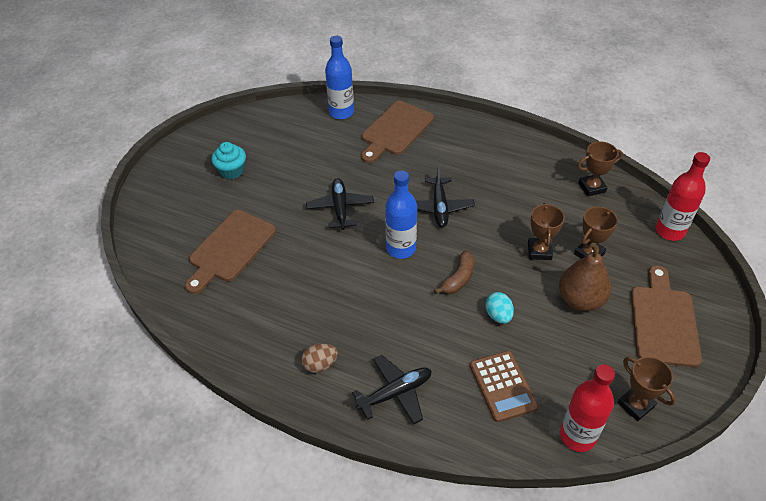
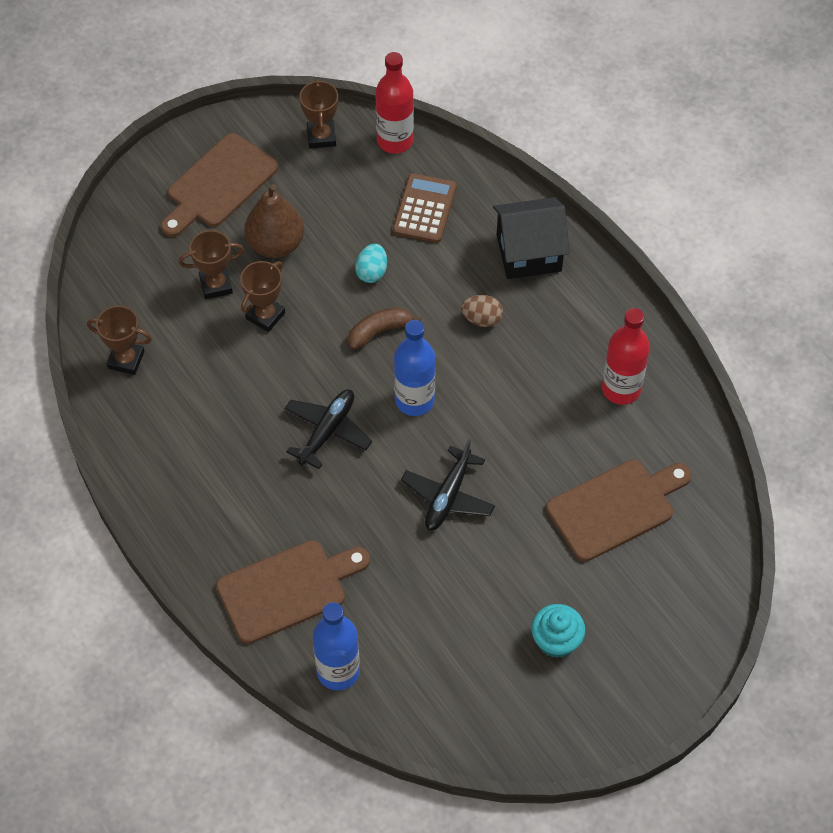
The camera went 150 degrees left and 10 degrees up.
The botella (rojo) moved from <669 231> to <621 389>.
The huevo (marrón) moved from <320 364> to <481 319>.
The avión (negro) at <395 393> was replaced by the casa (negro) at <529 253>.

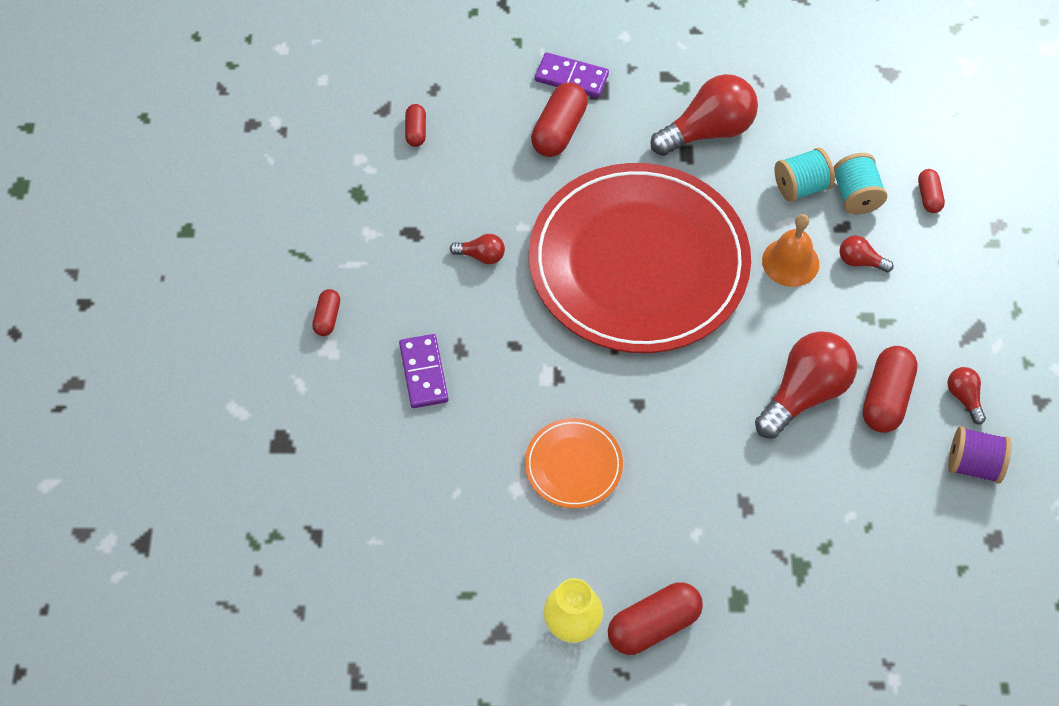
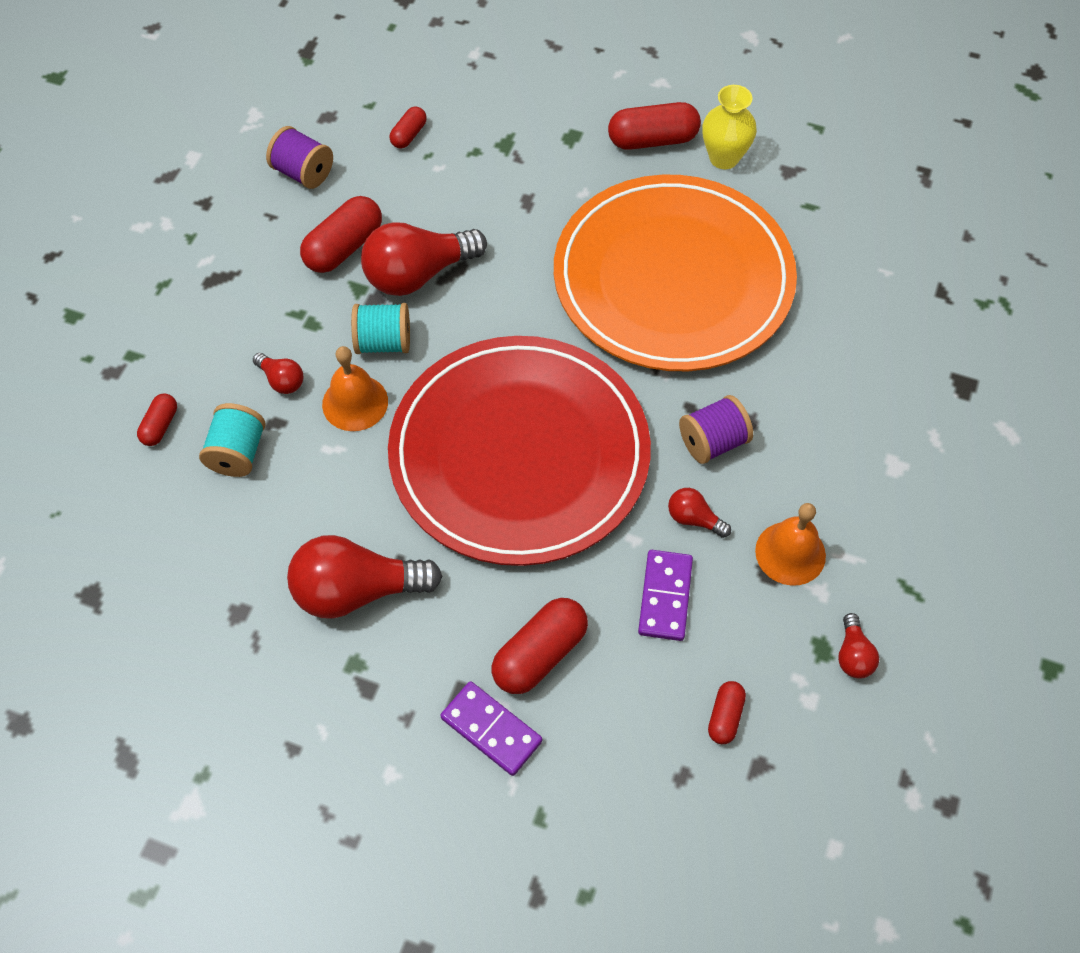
The camera went 160 degrees left and 0 degrees up.
The carrete (turquesa) moved from <801 186> to <383 342>.
The cápsula (rojo) moved from <327 318> to <409 135>.
The ficha de dominó (morado) moved from <424 373> to <665 596>.
The bombilla (rojo) moved from <964 397> to <853 655>.
The plato (naranja) at <573 465> changed to 2.41 times the size.
The carrete (morado) at <713 442> appeared.
The campana (naranja) at <790 553> appeared.

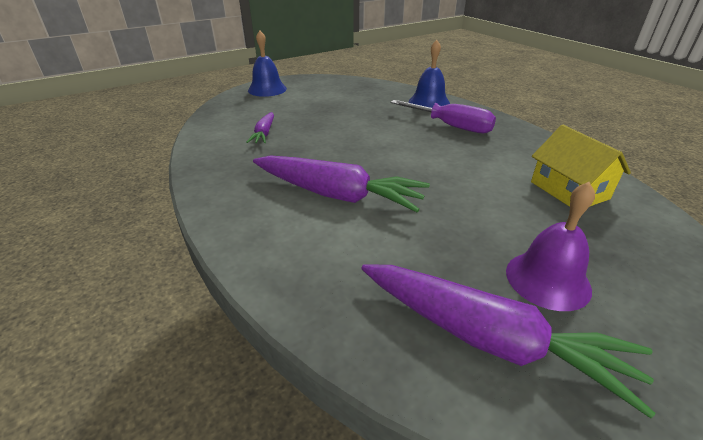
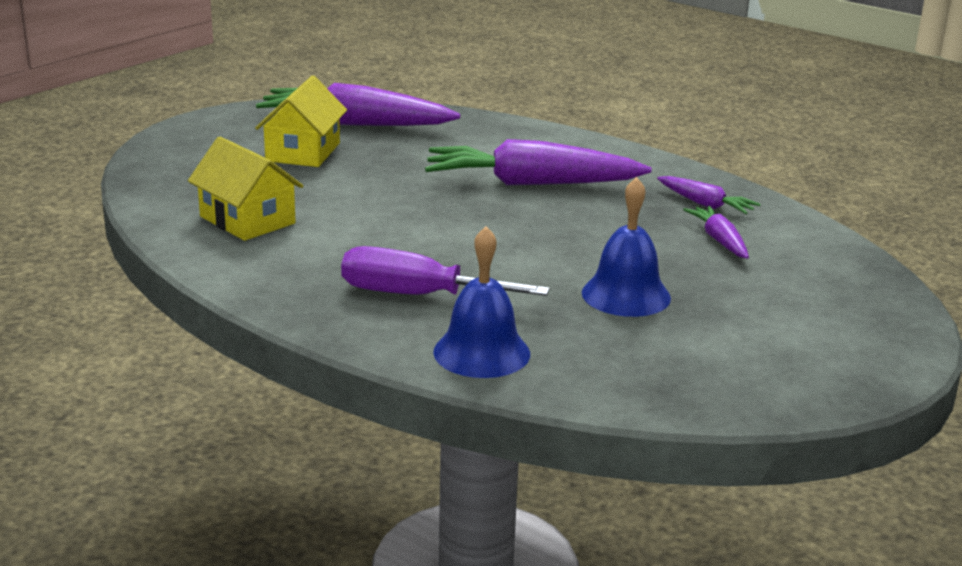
The camera went 160 degrees right and 10 degrees down.
The campana (azul) moved from <267 89> to <626 295>.
The campana (morado) at <547 280> was replaced by the casa (amarillo) at <303 152>.
The zanahoria (morado) at <705 204> appeared.

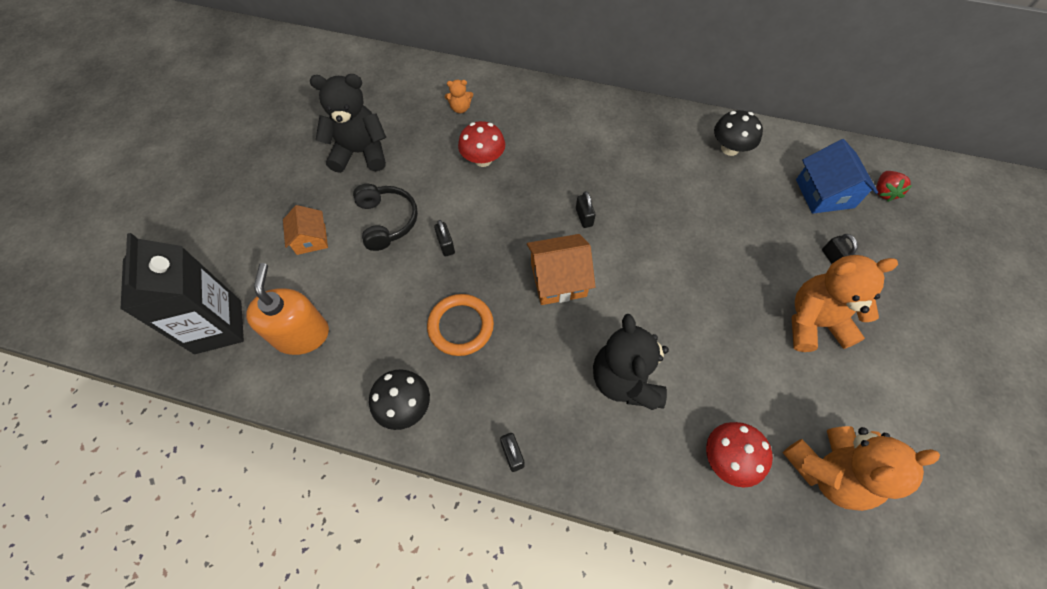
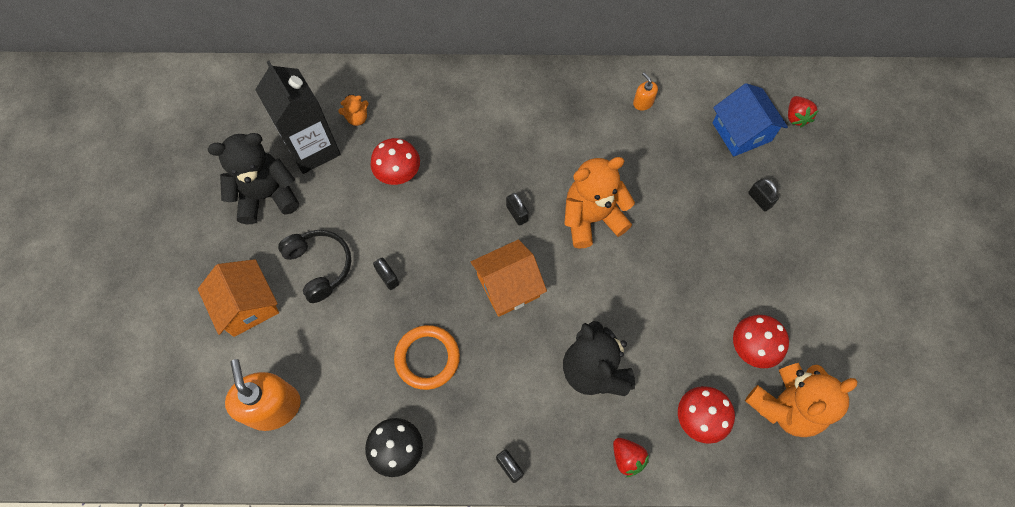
The camera went 15 degrees left and 5 degrees up.
The seta (negro) at <729 148> was replaced by the dispensador de jabón (naranja) at <643 102>.
The casa (naranja) at <311 239> changed to 1.52 times the size.
The cartón de leche (negro) moved from <218 327> to <312 149>.
The osito (naranja) moved from <814 322> to <592 218>.
The seta (rojo) at <752 347> appeared.
The fresa (rojo) at <627 458> appeared.

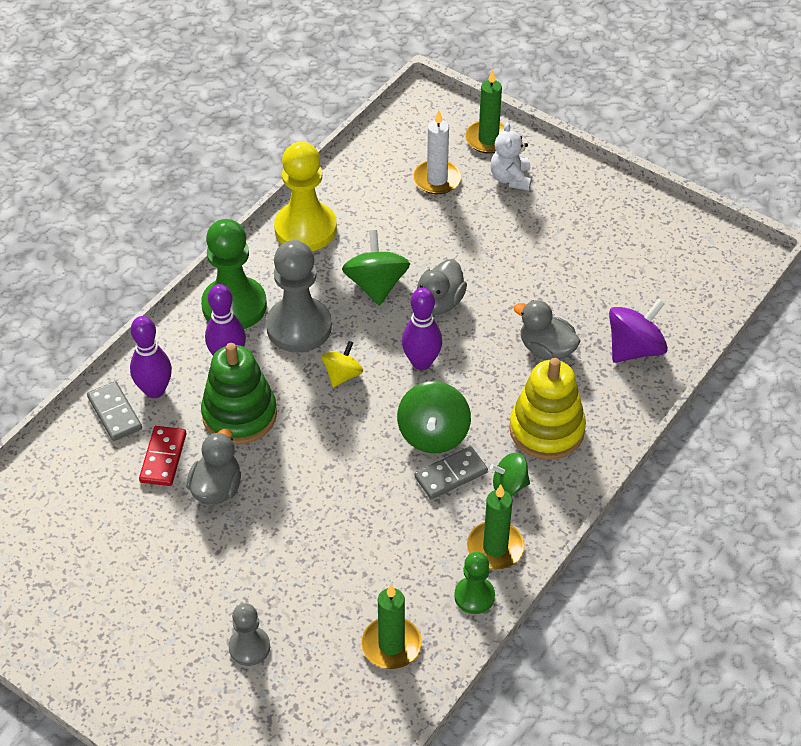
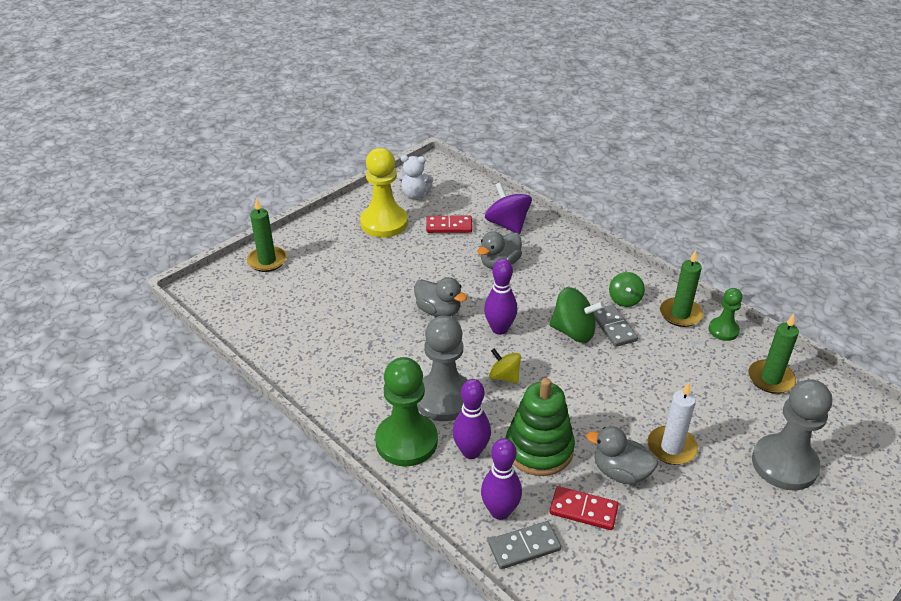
The camera went 80 degrees left and 10 degrees down.
The vela (blanco) moved from <437 179> to <671 447>.
The osito (blanco) moved from <510 179> to <415 194>.
The peón (amarillo) moved from <305 229> to <384 223>.
The peonza (verde) at <376 285> disappeared.
The juguete apilable (amarillo) at <546 430> disappeared.
The peón (gris) at <249 647> changed to 1.84 times the size.
The ficha de dominó (rojo) at <449 226> appeared.

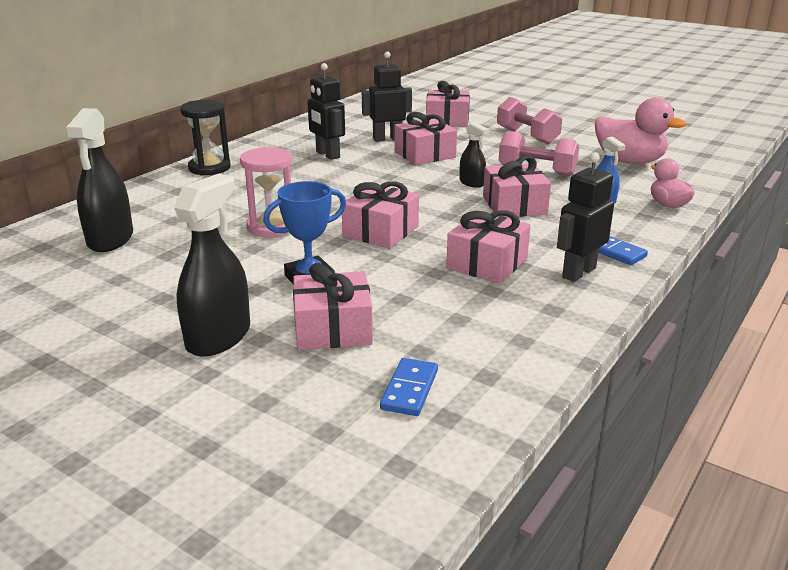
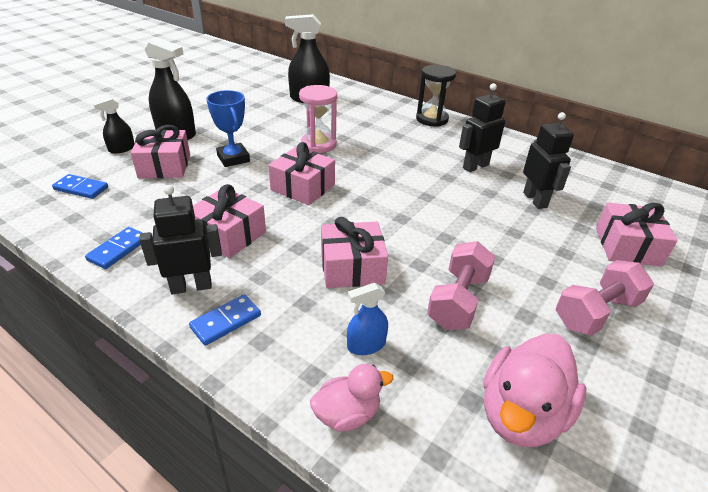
The camera went 90 degrees right and 10 degrees up.
The regalo (rosa) at <425 154> disappeared.
The pulverizador (negro) moved from <472 183> to <121 149>.
The robot (negro) at <578 272> turned 60 degrees counterclockwise.
The ficha de dominó (azul) at <118 249> appeared.

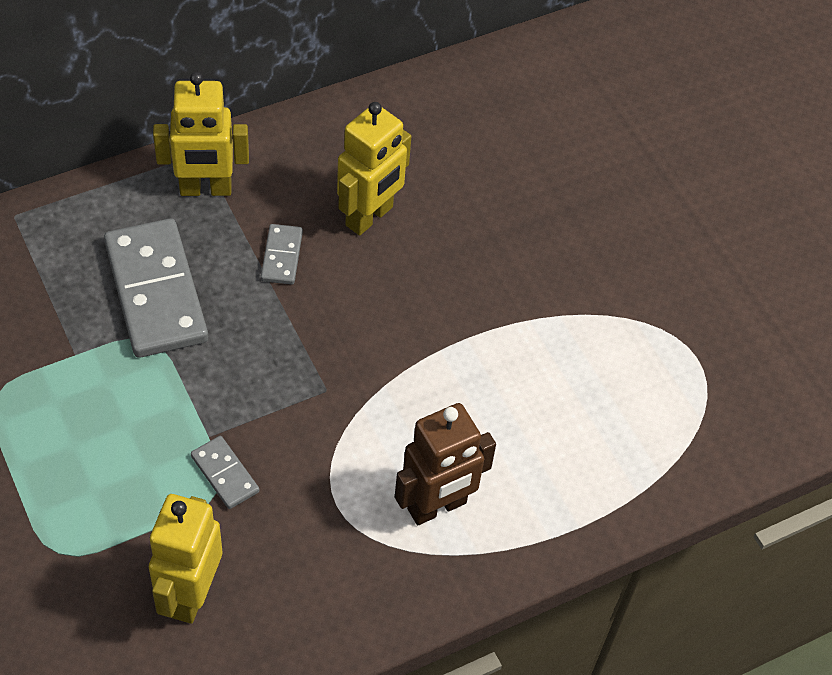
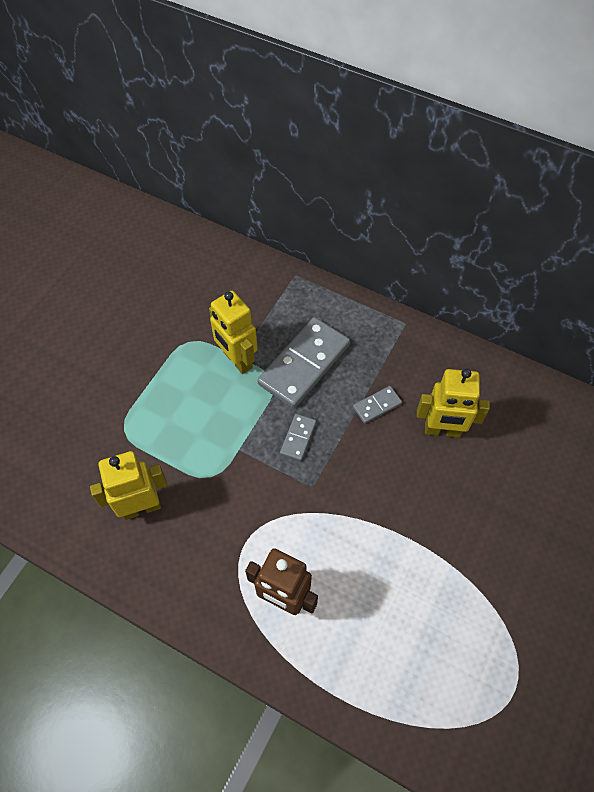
The camera went 60 degrees right and 5 degrees up.
The robot (amarillo) moved from <205 189> to <237 360>.
The ficha de dominó (gris) moved from <224 474> to <298 438>.

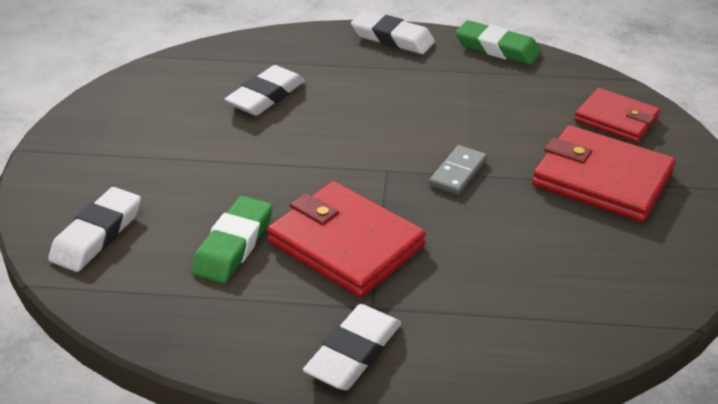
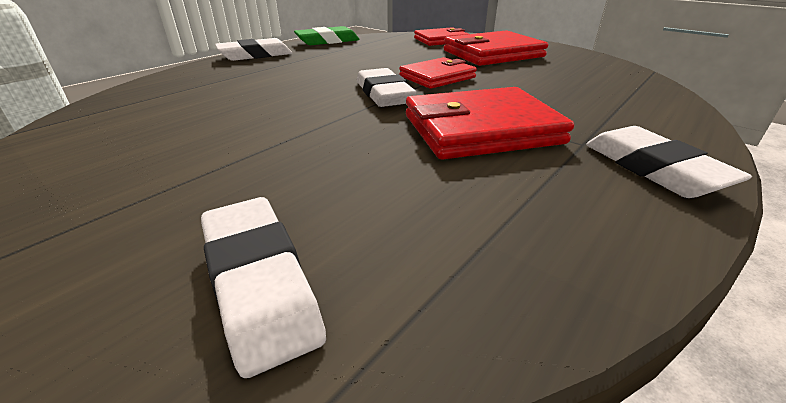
The camera went 55 degrees left and 5 degrees down.
The goma de borrar (blanco) moved from <266 96> to <384 94>.
The ficha de dominó (gris) at <457 172> was replaced by the cartera (rojo) at <437 77>.
The goma de borrar (verde) at <233 245> disappeared.

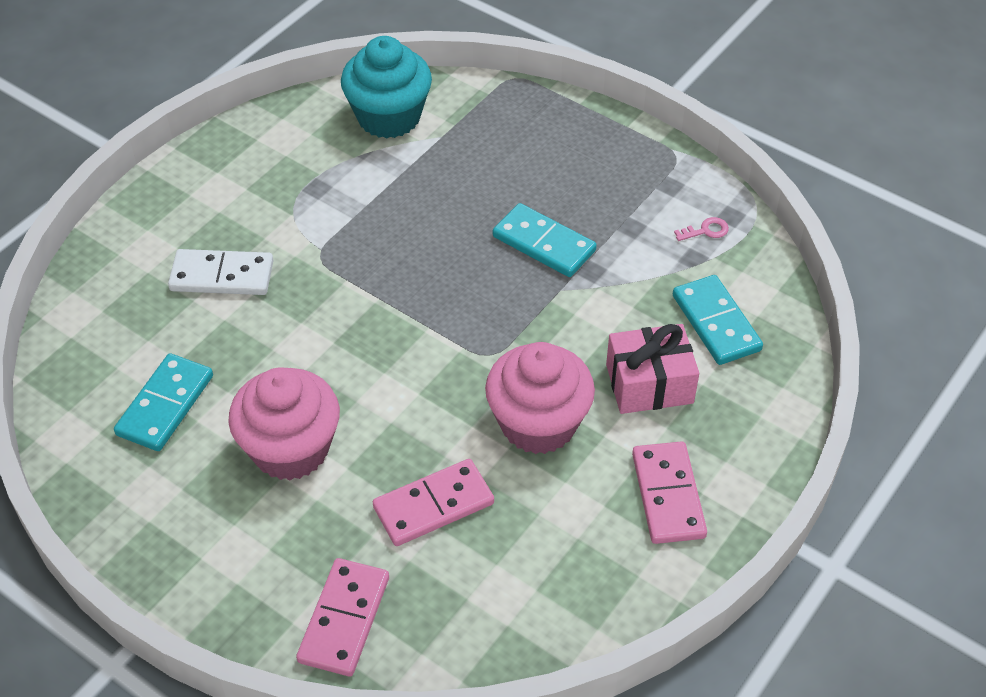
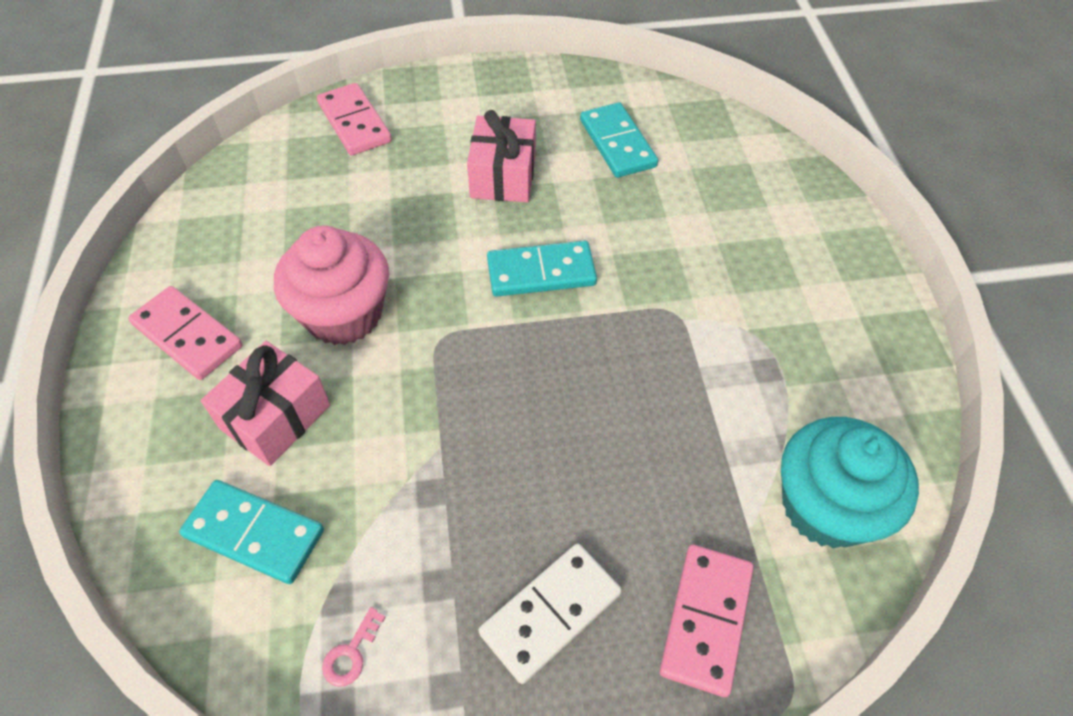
The camera went 135 degrees right and 5 degrees up.
The ficha de dominó (turquesa) moved from <544 243> to <541 272>.
The ficha de dominó (blanco) moved from <222 276> to <550 613>.
The magdalena (rosa) at <290 449> was replaced by the regalo (rosa) at <503 176>.
The ficha de dominó (rosa) moved from <433 505> to <706 619>.

